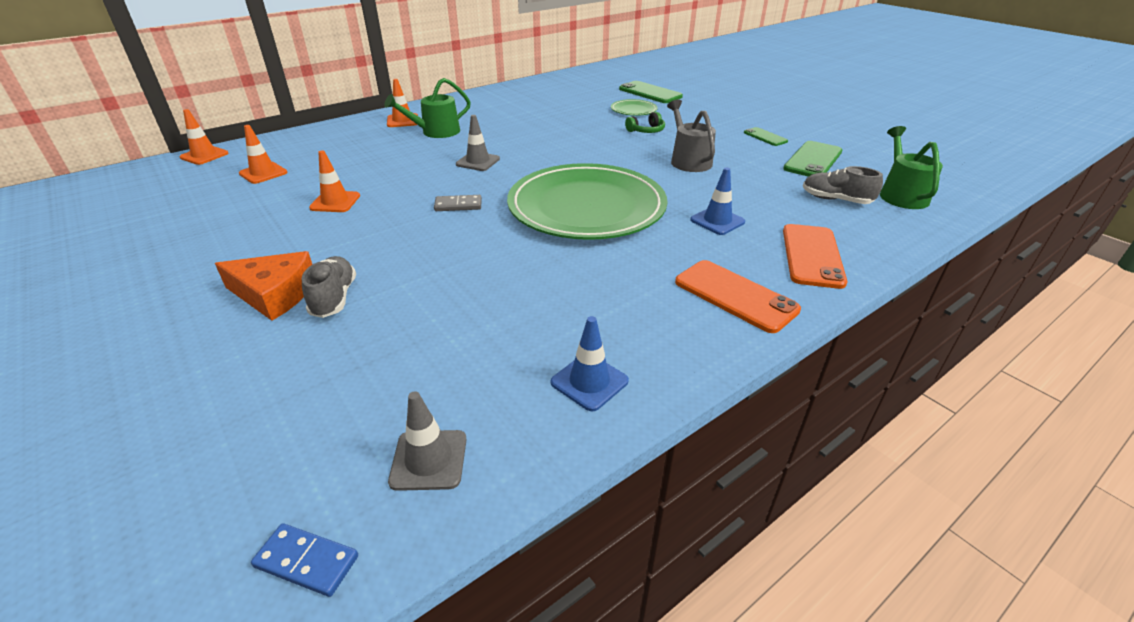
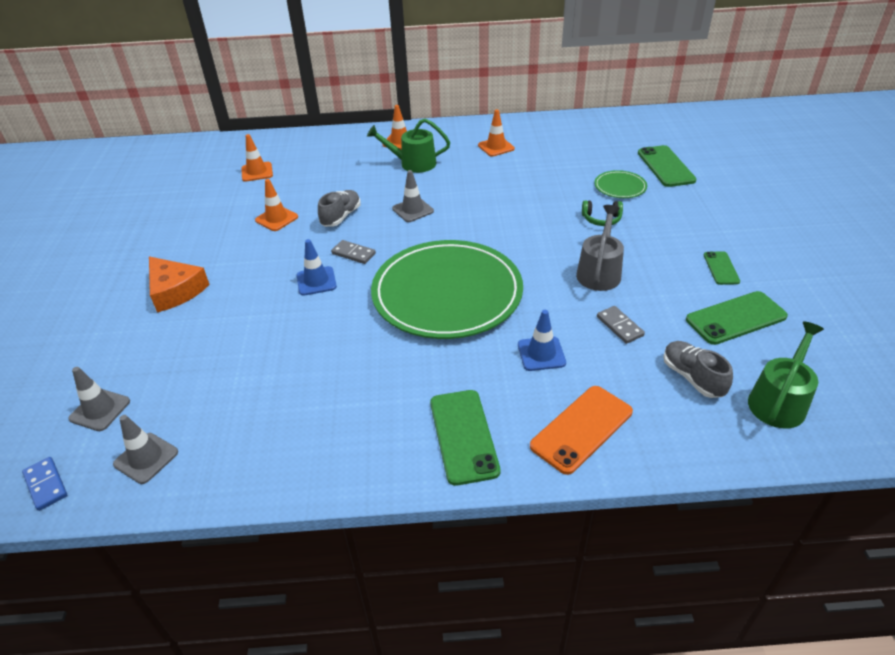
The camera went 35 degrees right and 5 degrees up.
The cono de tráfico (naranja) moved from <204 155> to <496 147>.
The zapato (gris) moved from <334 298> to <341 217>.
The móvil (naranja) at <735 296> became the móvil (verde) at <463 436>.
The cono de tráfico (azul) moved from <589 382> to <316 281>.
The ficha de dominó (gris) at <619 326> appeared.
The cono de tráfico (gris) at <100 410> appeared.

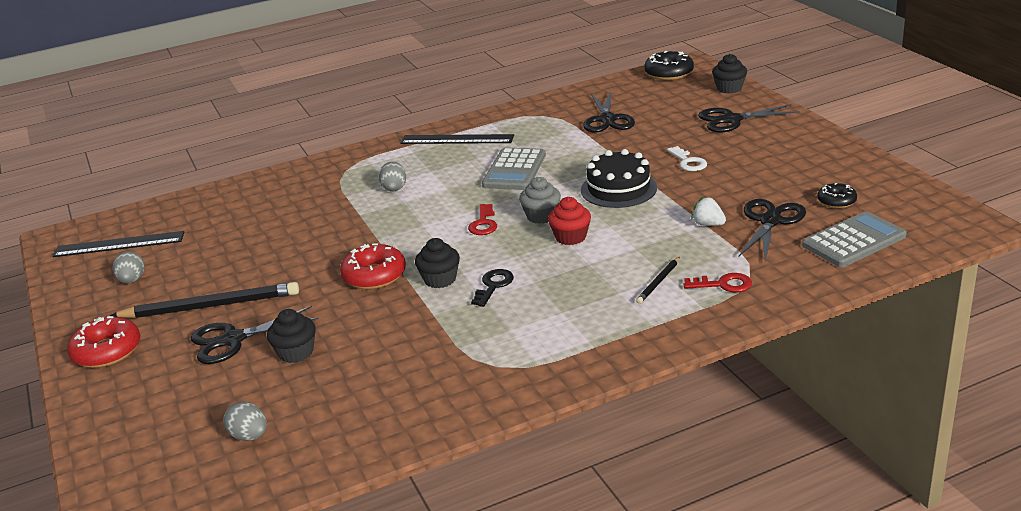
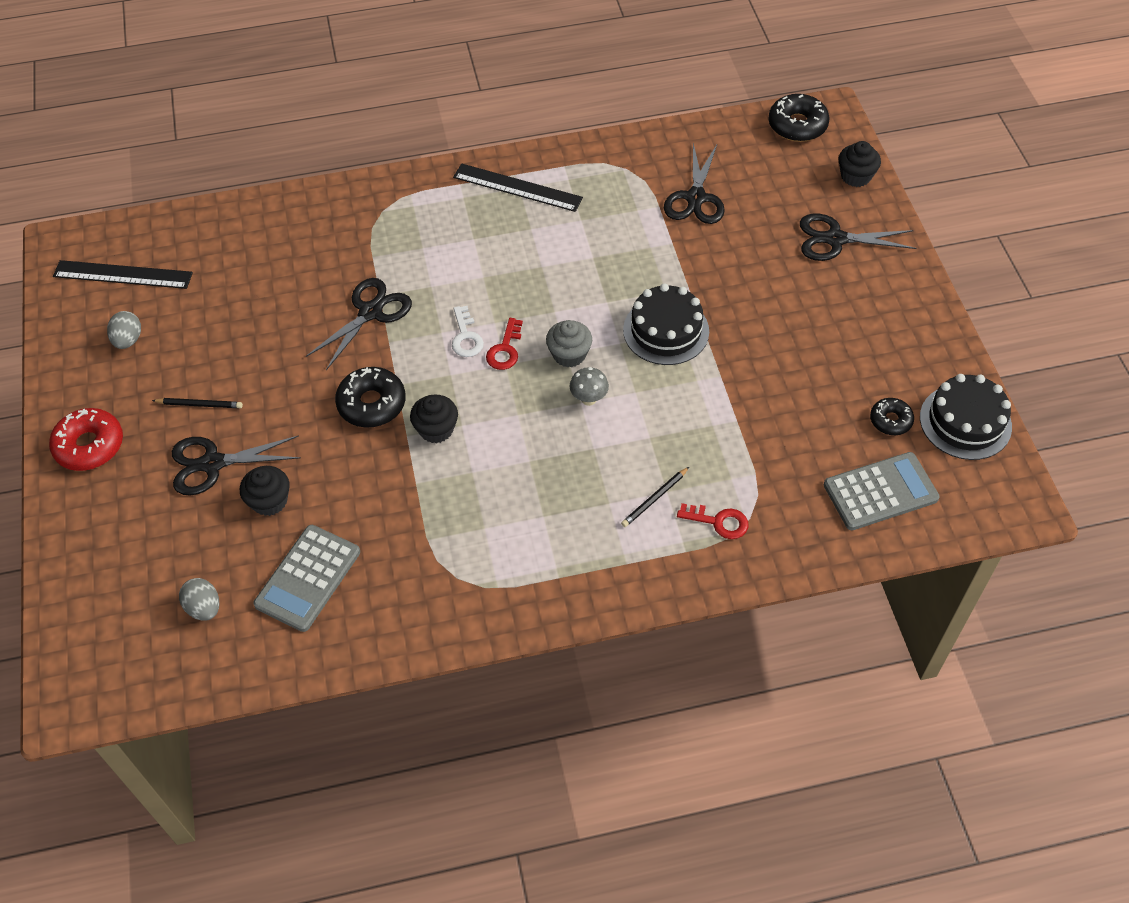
The camera went 10 degrees right and 25 degrees up.
The llave (blanco) moved from <688 162> to <466 337>.
The calculadora (gris) moved from <514 170> to <308 578>.
The huevo (gris) at <394 188> disappeared.
The magdalena (rojo) at <570 237> was replaced by the seta (gris) at <589 399>.
The fresa (blanco) at <708 224> disappeared.
The tijeras (negro) moved from <770 221> to <370 312>.
The rosquilla (rojo) at <374 275> became the rosquilla (negro) at <372 404>.
The llave (negro) at <493 286> disappeared.
The lápiz (negro) at <210 306> changed to 0.47 times the size.
The tarta (negro) at <965 422> appeared.

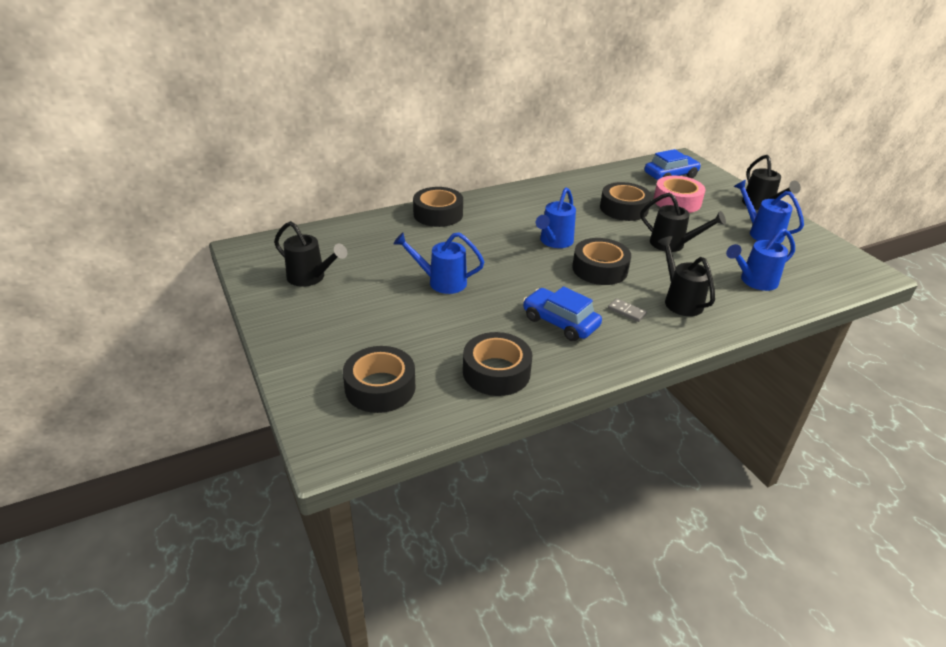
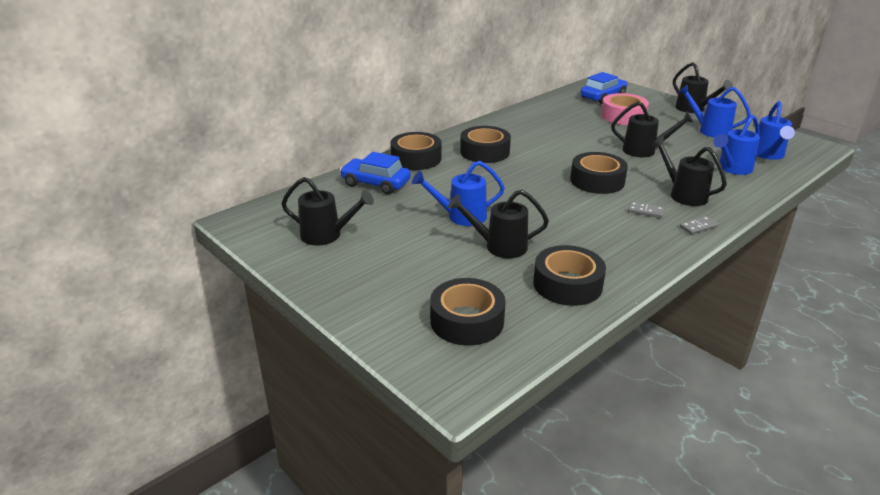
The camera went 15 degrees left and 5 degrees down.
The cinta adhesiva (negro) moved from <624 209> to <484 152>.
The regadera (azul) moved from <554 242> to <768 155>.
The coche (azul) moved from <560 322> to <375 183>.
The regadera (negro) at <499 246> appeared.
The ficha de dominó (gris) at <698 227> appeared.

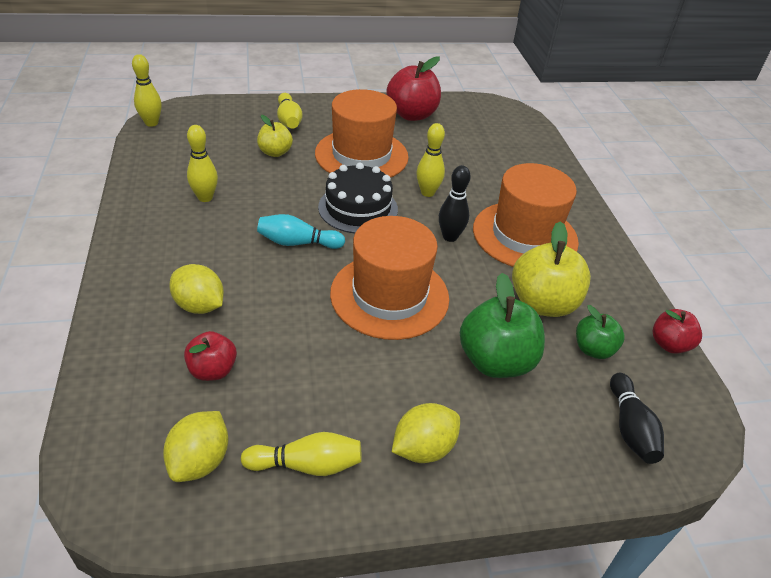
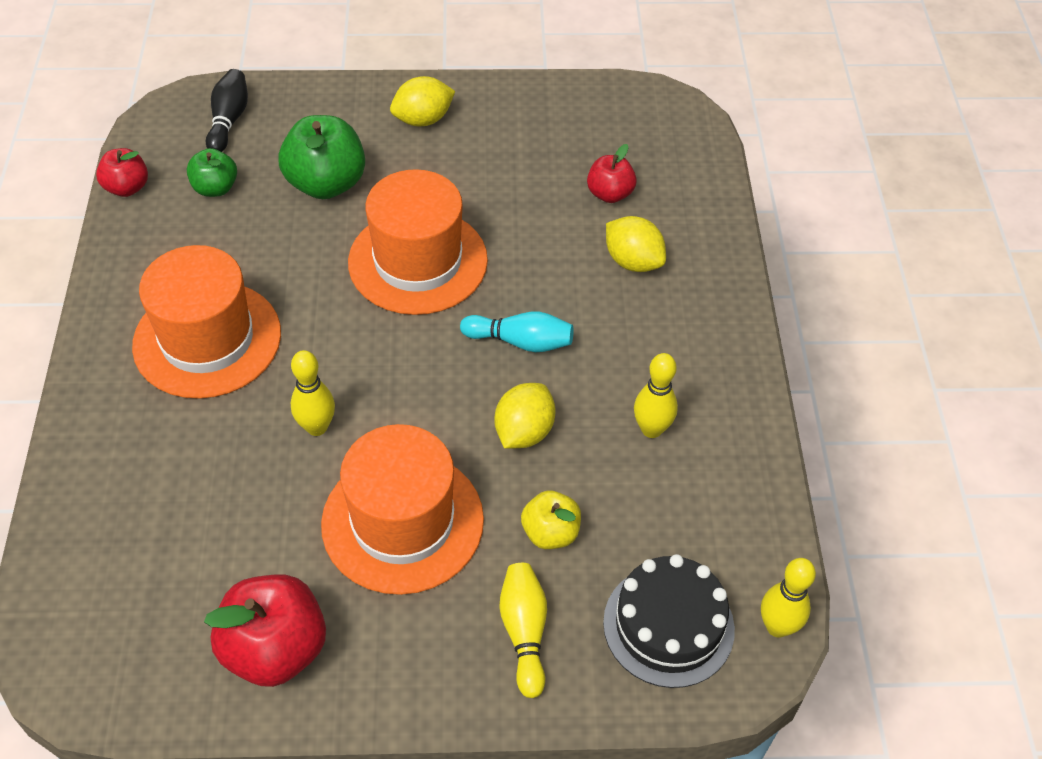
The camera went 170 degrees left and 10 degrees up.
The tarta (negro) moved from <358 208> to <668 625>.
The bolo (negro) at <450 237> disappeared.
The manzana (amarillo) at <543 303> disappeared.
The limón (amarillo) moved from <200 461> to <524 432>.
The bolo (amarillo) at <306 465> disappeared.

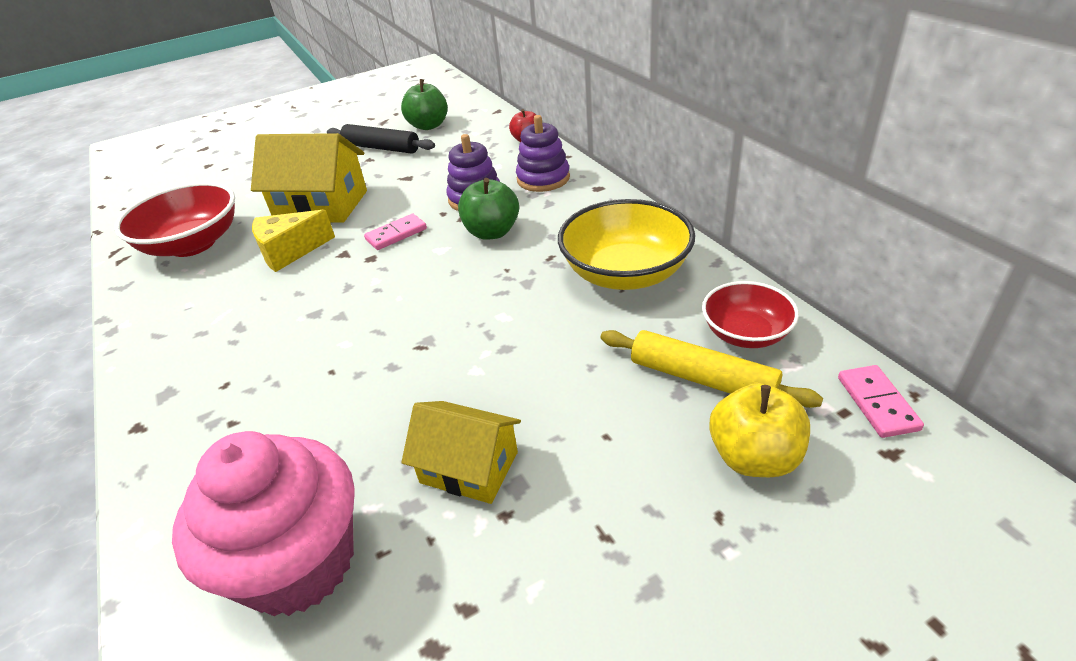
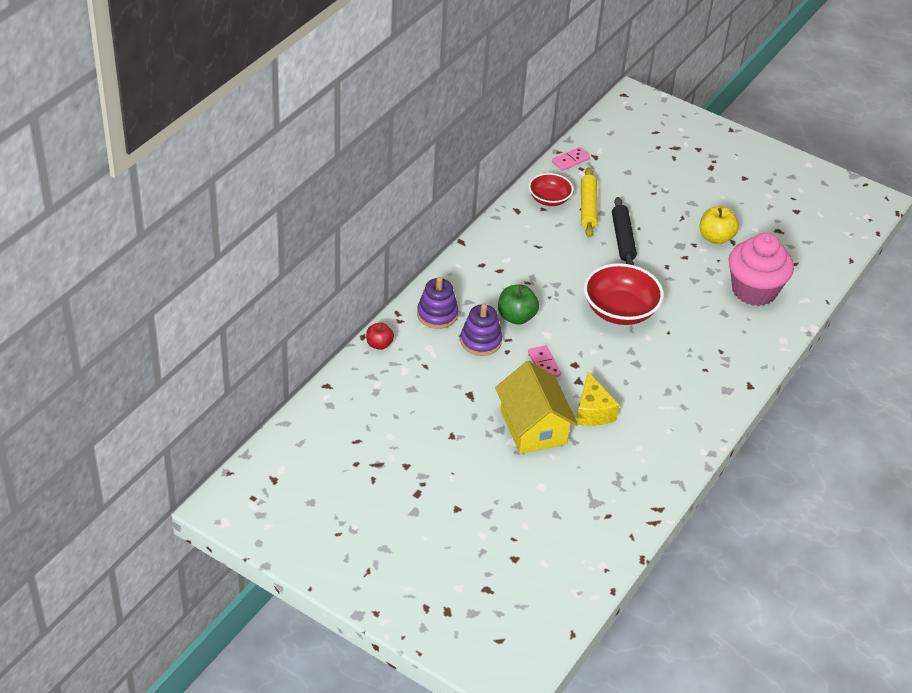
The camera went 125 degrees left and 5 degrees up.
The manzana (verde) at <428 126> disappeared.
The rodillo (negro) moved from <381 148> to <623 239>.
The cuenco (rojo) moved from <193 244> to <620 310>.
The cuenco (amarillo) at <625 273> disappeared.
The queso (amarillo) at <290 251> turned 45 degrees clockwise.
The ficha de dominó (rosa) at <396 234> turned 45 degrees clockwise.
The manzana (amarillo) moved from <754 457> to <715 238>.
The casa (amarillo) at <469 467> disappeared.

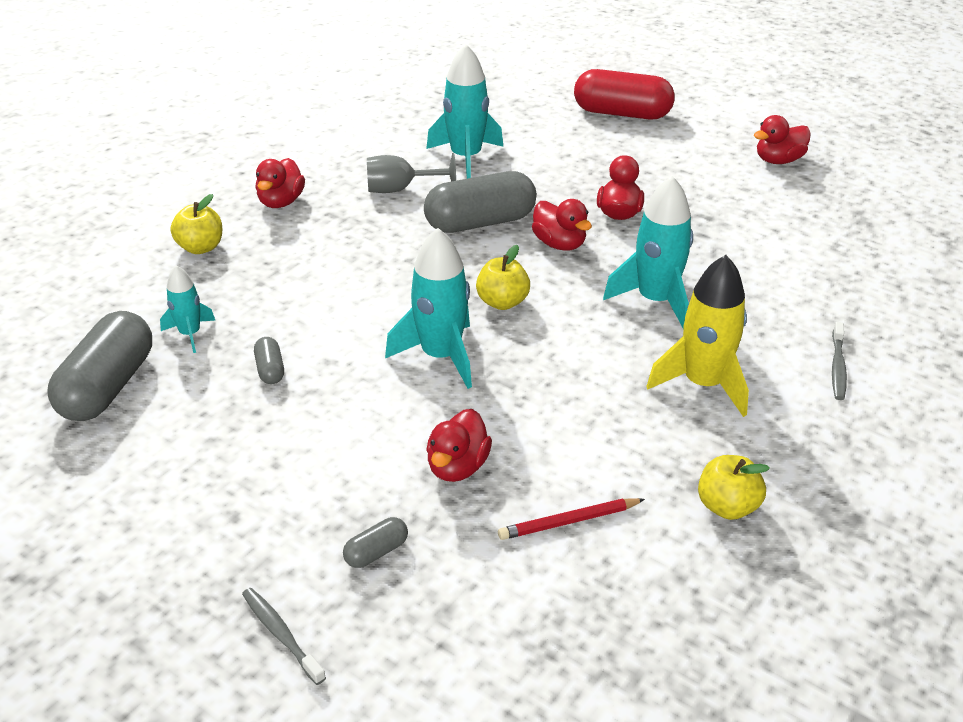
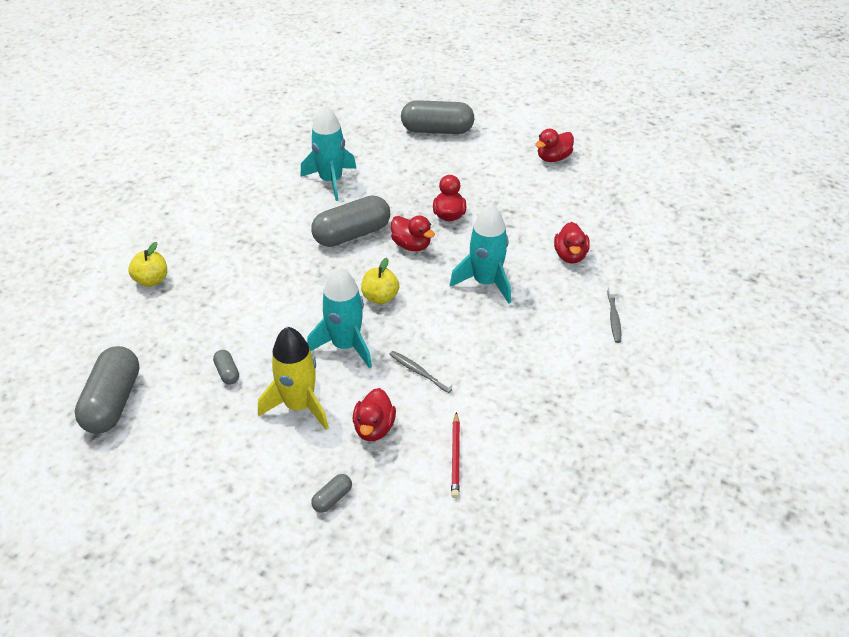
The camera went 10 degrees left and 5 degrees up.
The cápsula (rojo) at <622 113> became the cápsula (gris) at <437 130>.
The copa (gris) at <400 189> disappeared.
The pato (rojo) moved from <281 202> to <570 256>.
The cohete (amarillo) moved from <703 384> to <299 406>.
The cohete (turquesa) at <190 334> disappeared.
The manzana (amarillo) at <727 506> disappeared.
The lápiz (rojo) at <568 521> turned 60 degrees counterclockwise.
The cepillo de dientes (gris) moved from <281 634> to <418 372>.

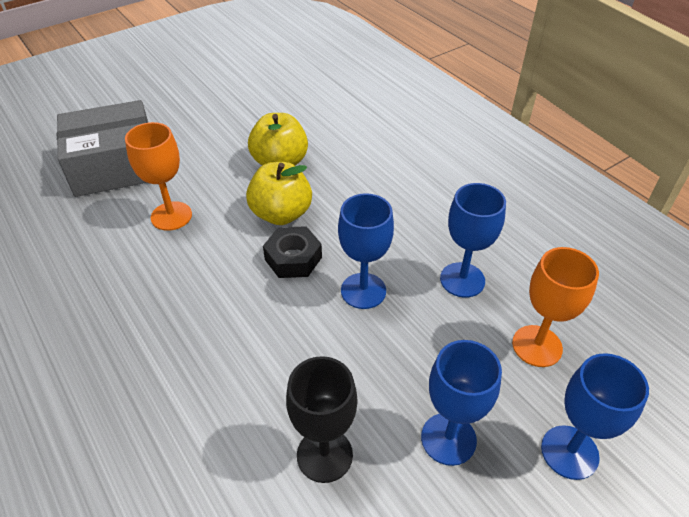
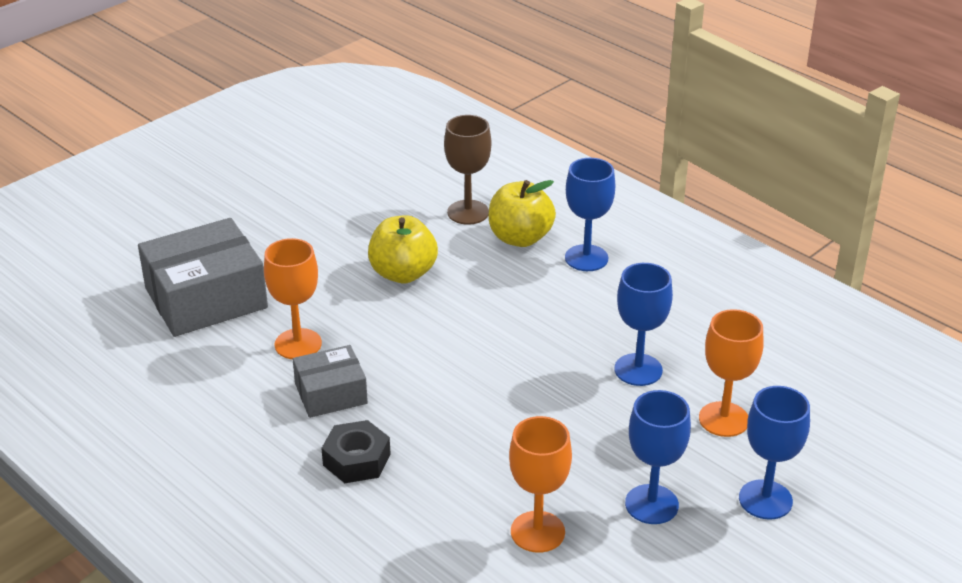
The camera went 10 degrees left and 10 degrees down.
The manzana (amarillo) moved from <281 214> to <520 238>.
The copa (azul) moved from <363 291> to <586 258>.
The tuerca (negro) moved from <293 258> to <356 460>.
The copa (negro) at <324 455> became the copa (naranja) at <537 532>.
The copa (marrón) at <468 212> appeared.
The caja (gris) at <331 394> appeared.

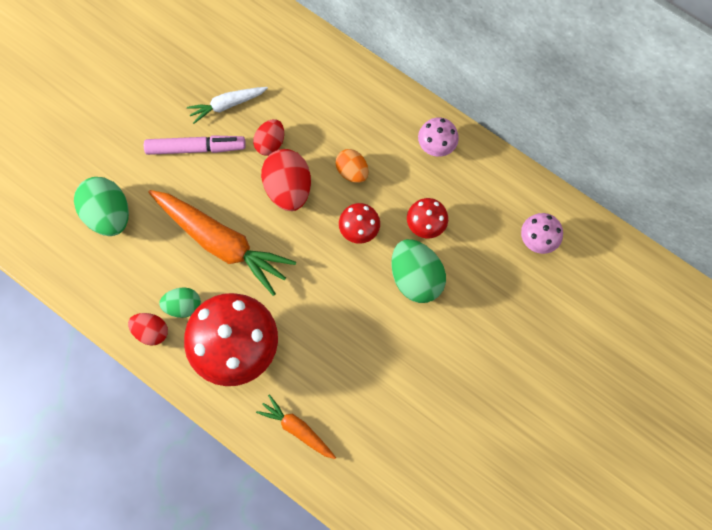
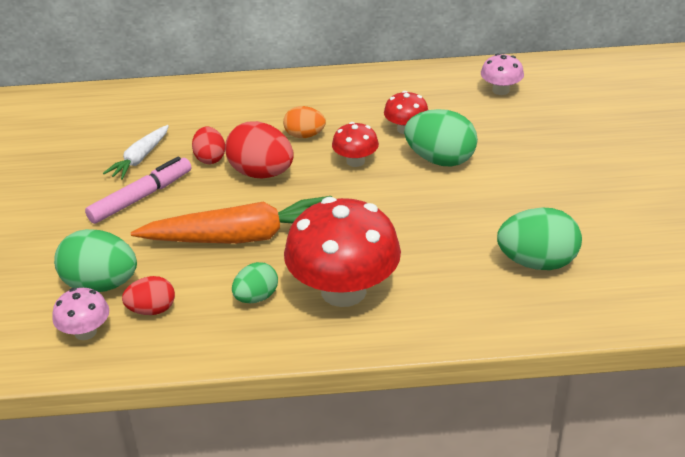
The camera went 40 degrees left and 35 degrees down.
The seta (rosa) moved from <436 145> to <85 332>.
The huevo (rojo) moved from <151 331> to <152 310>.
The zanahoria (naranja) at <297 429> disappeared.
The huevo (verde) at <537 262> appeared.

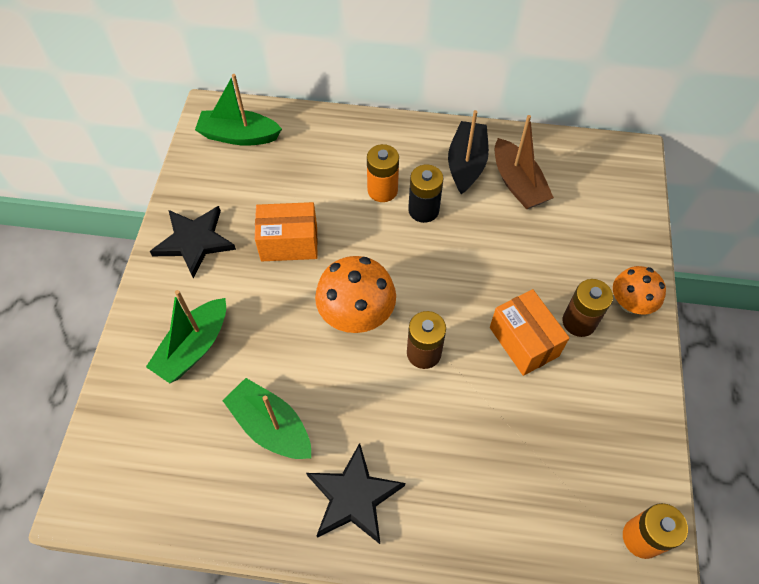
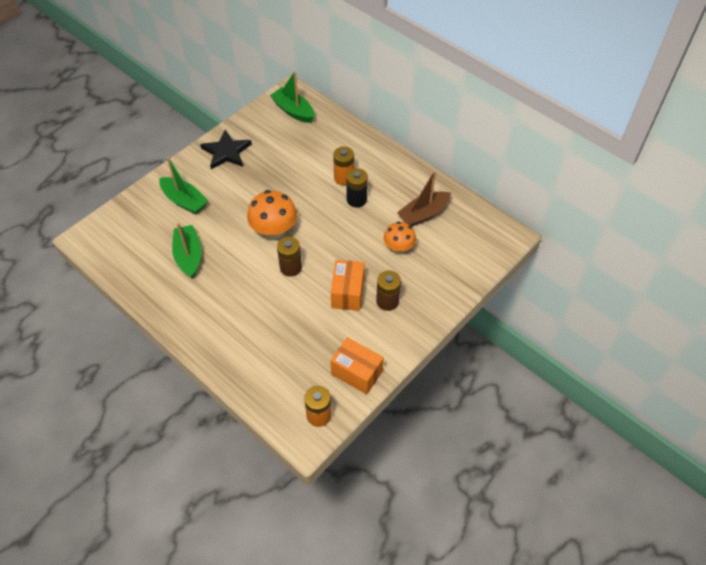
The camera went 35 degrees right and 5 degrees down.
The barco (negro) at <466 164> disappeared.
The barco (marrón) at <518 183> turned 45 degrees clockwise.
The caja (naranja) moved from <289 243> to <357 372>.
The seta (naranja) moved from <630 303> to <399 248>.
The barco (verde) at <194 347> turned 120 degrees counterclockwise.
The estrella (negro) at <354 497> disappeared.

